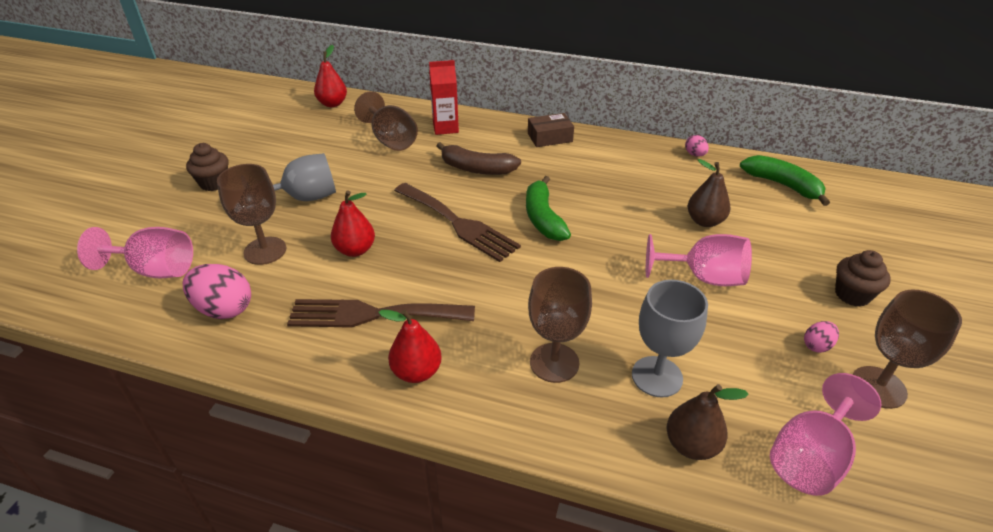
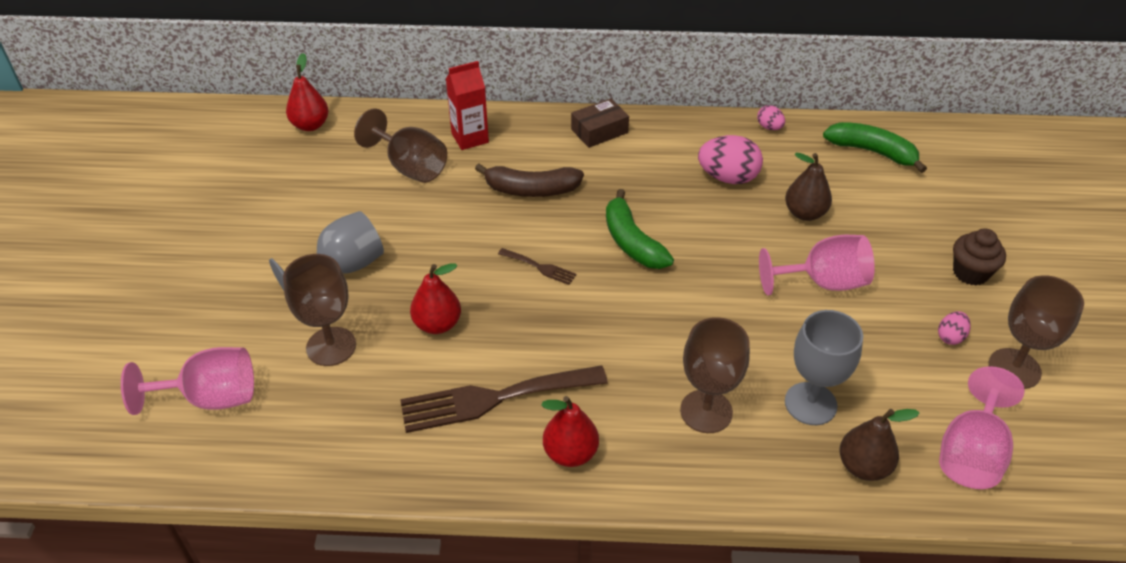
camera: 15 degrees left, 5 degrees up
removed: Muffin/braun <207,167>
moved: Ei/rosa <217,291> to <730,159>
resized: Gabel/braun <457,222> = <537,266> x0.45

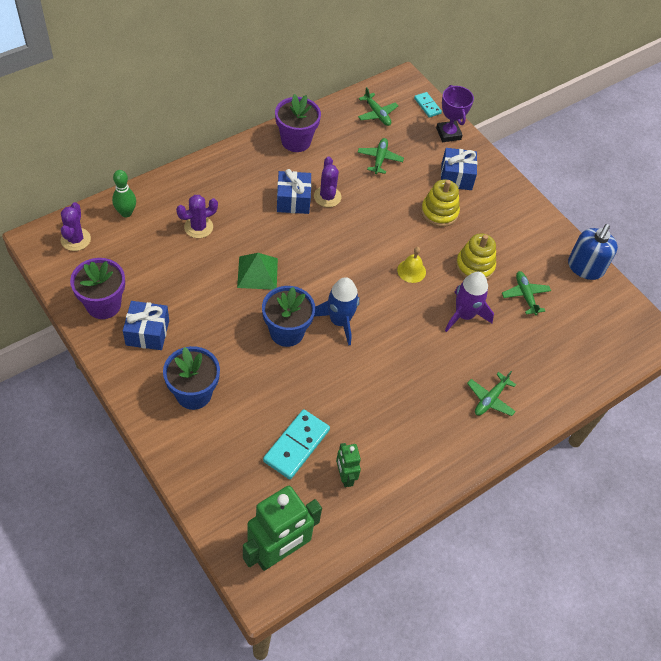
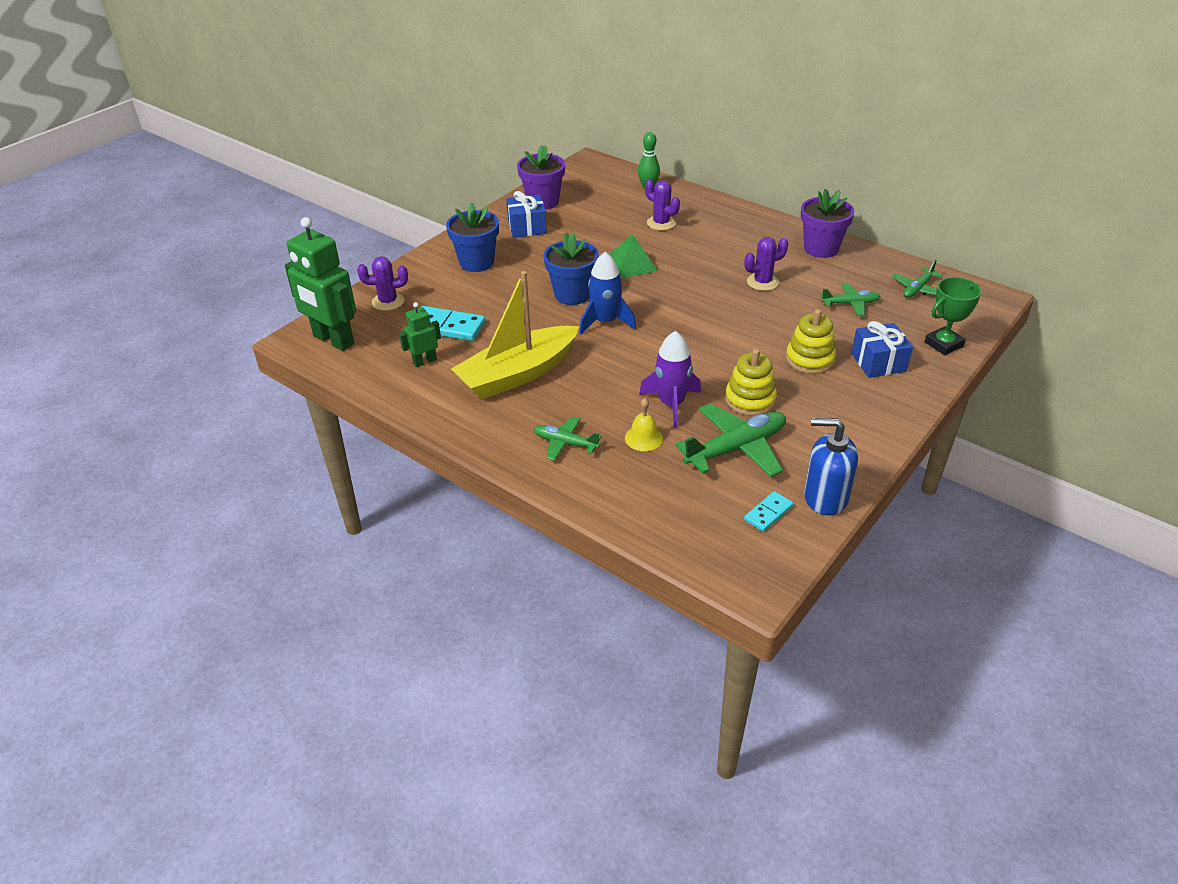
camera: 80 degrees right, 15 degrees down
removed: Geschenk/blau <294,191>
added: Boot/gelb <515,335>
moved: Kaktus/lila <75,226> to <382,283>; Glocke/gelb <411,265> to <644,424>; Dominostein/türkis <428,105> to <768,511>
recoloured: Pokal/lila <455,113> to Pokal/grün <953,316>
resized: Flugzeug/grün <526,293> = <730,440> x1.74

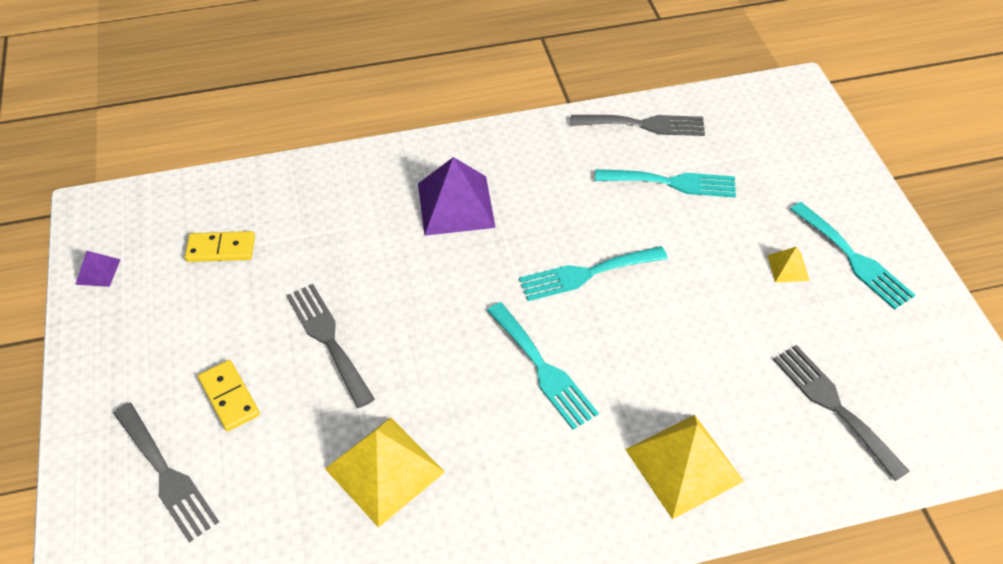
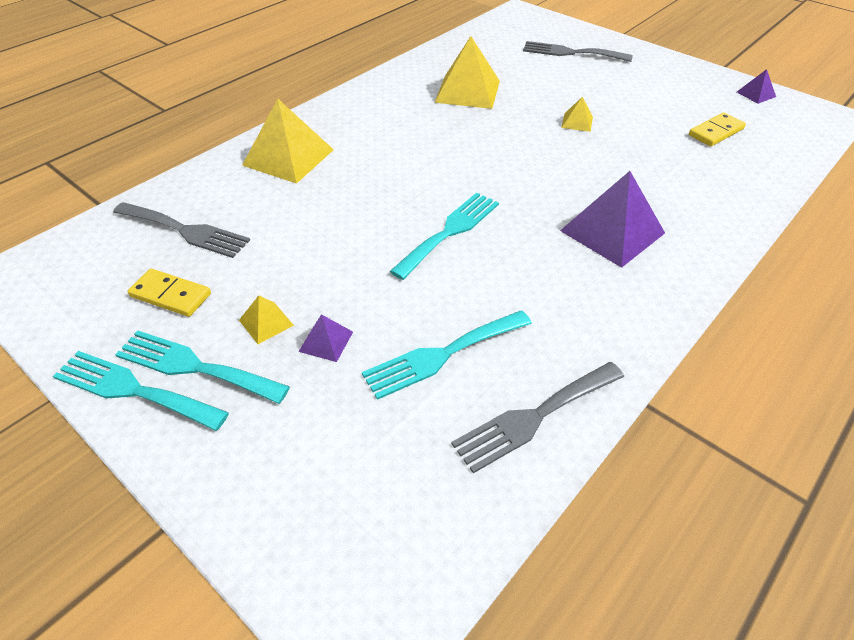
camera: 145 degrees right, 5 degrees down
added: Pyramide/lila <325,338>
moved: Dominostein/gelb <229,395> to <169,293>; Gabel/türkis <543,366> to <141,391>
replaced: Gabel/grau <330,346> to Pyramide/gelb <577,114>

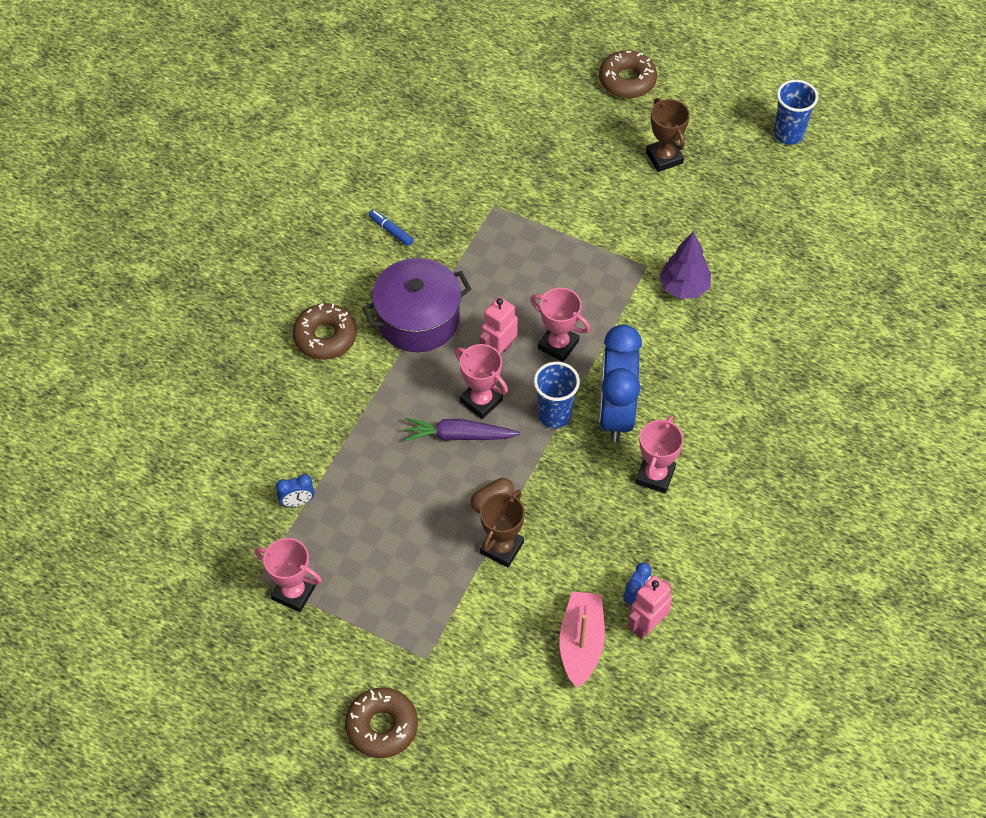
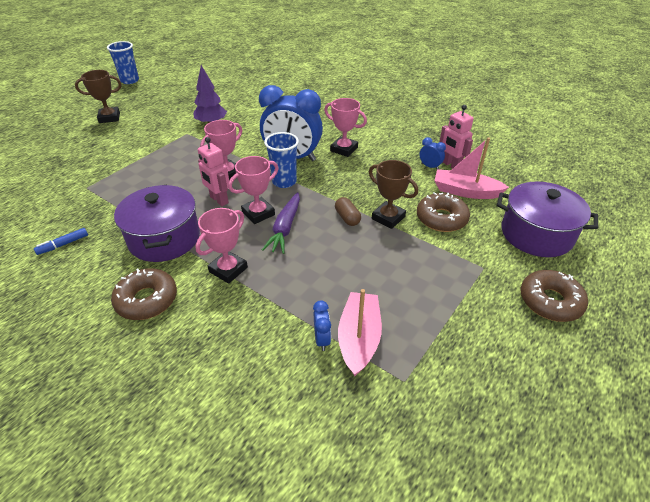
camera: 80 degrees left, 15 degrees down
added: Boot/rosa <360,332>; Kochtopf/lila <547,219>
moved: Pokal/rosa <288,575> to <221,246>; Donut/braun <628,74> to <443,212>

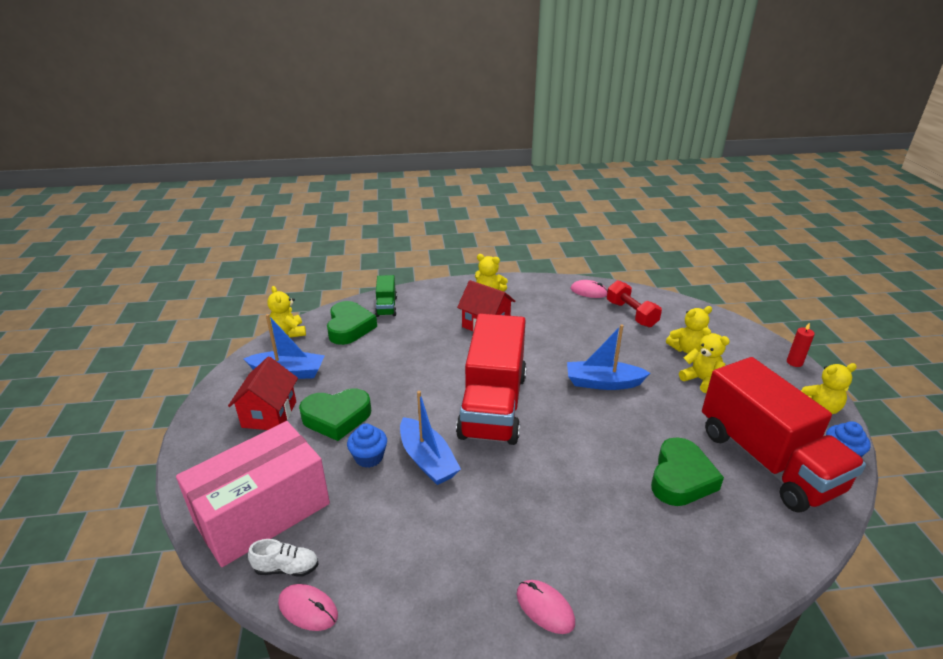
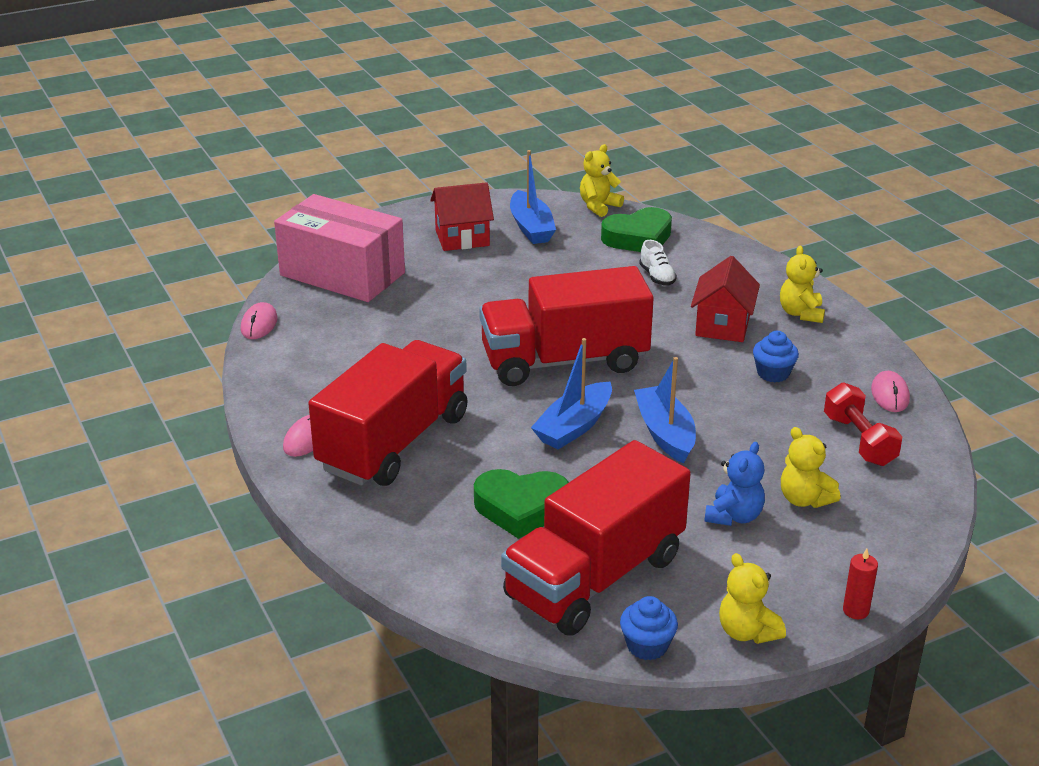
camera: 70 degrees right, 0 degrees up
removed: Herz/grün <335,414>; Lastwagen/grün <386,296>
added: Lastwagen/rot <388,413>
moved: Schuh/weiß <283,558> to <658,263>; Muffin/blau <367,445> to <776,356>; Boot/blau <430,438> to <571,394>
recoloured: Teddybär/gelb <704,360> to Teddybär/blau <734,484>
turned: Hantel/rot <634,303> = <863,424> 60 degrees counterclockwise

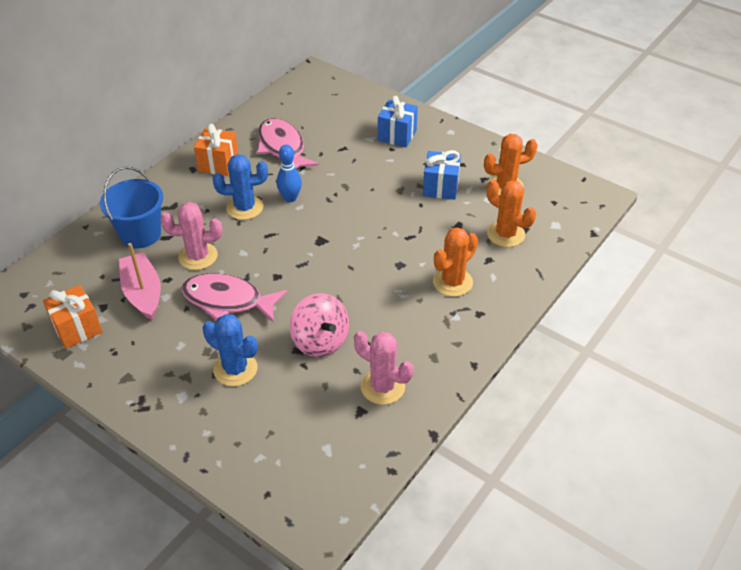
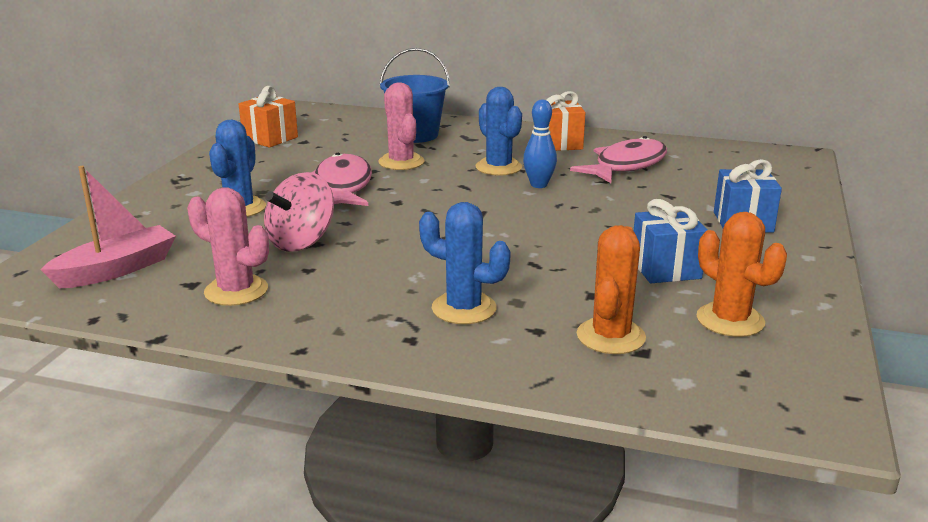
camera: 70 degrees right, 20 degrees down
moved: Boot/rosa <140,281> to <108,227>
recoloured: Kaktus/orange <455,262> to Kaktus/blau <465,263>
turned: Kaktus/rosa <384,368> = <228,246> 75 degrees counterclockwise

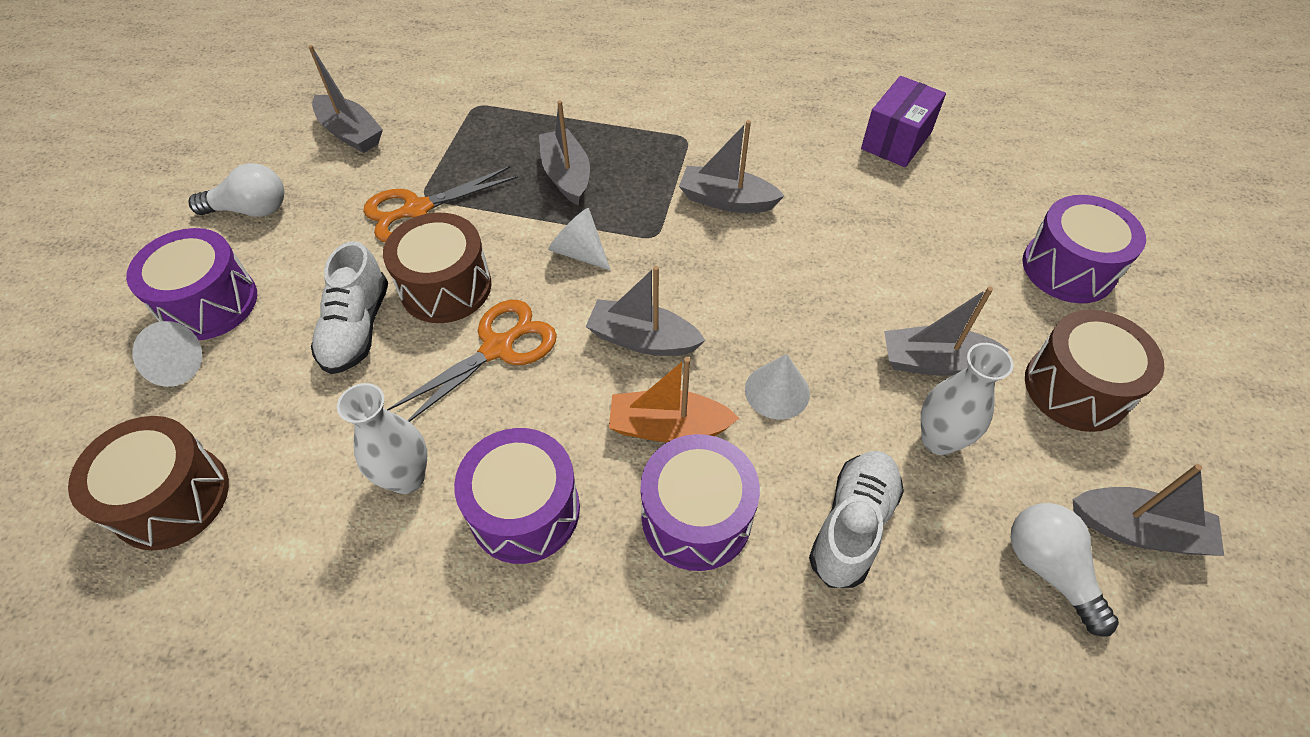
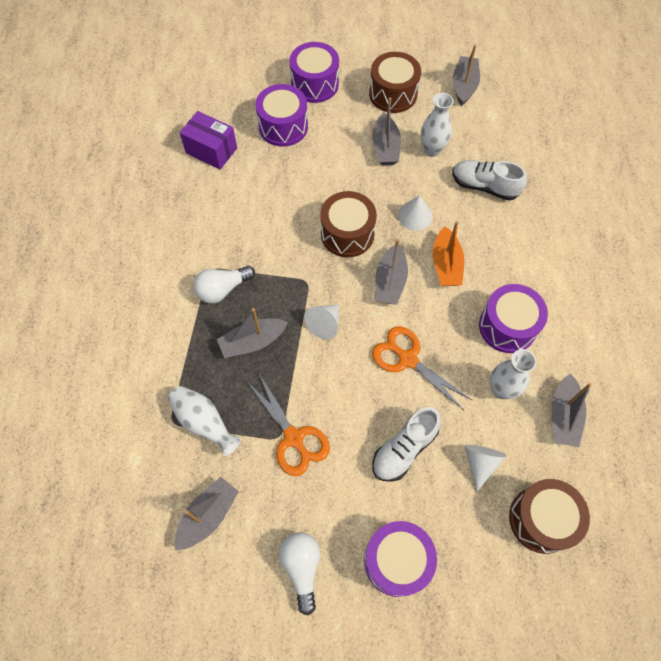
camera: 95 degrees left, 10 degrees up
added: Vase/weiß <204,421>
moved: Kegel/weiß <167,354> to <486,468>; Trommel/braun <437,268> to <348,224>; Trommel/lila <700,502> to <281,115>; Boot/grau <731,166> to <571,410>; Glühbirne/weiß <1065,570> to <224,285>
turned: Schuh/weiß <349,307> = <406,444> 135 degrees clockwise

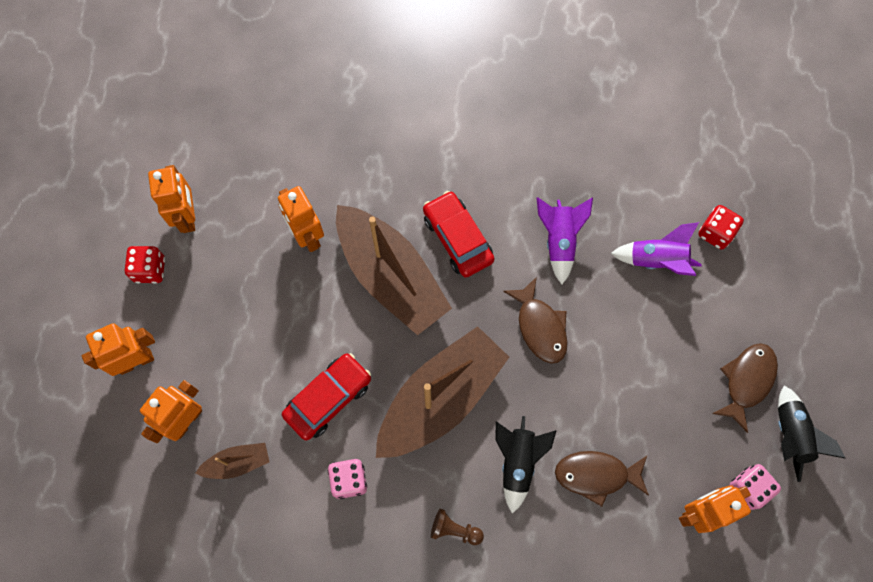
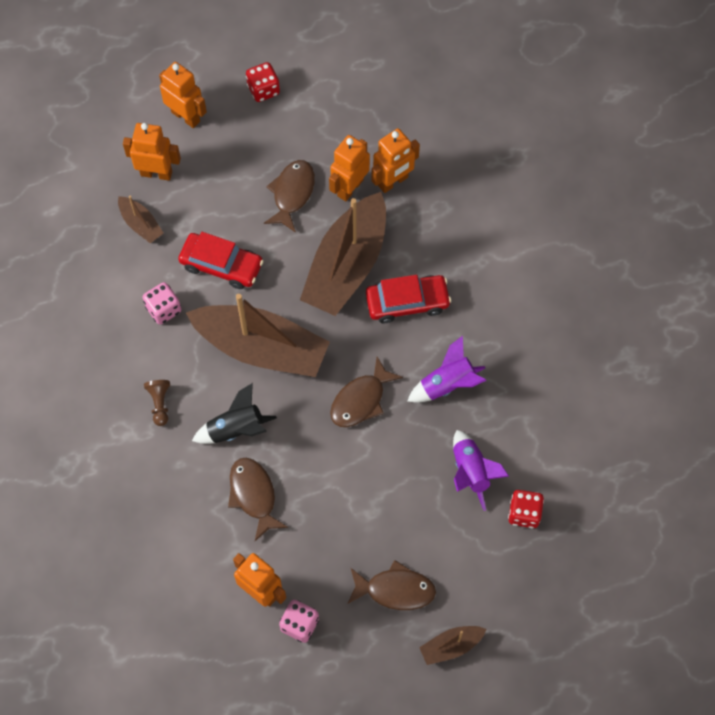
camera: 65 degrees right, 5 degrees down
removed: Rakete/schwarz <812,434>
added: Fisch/braun <289,196>; Boot/braun <453,645>
moved: Roboter/orange <171,199> to <395,160>
turned: Auto/rot <459,234> = <408,299> 45 degrees clockwise

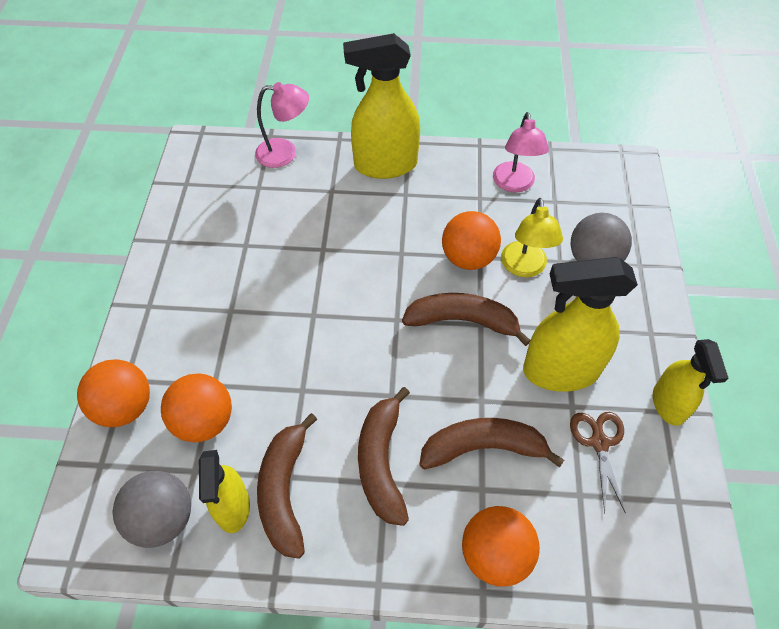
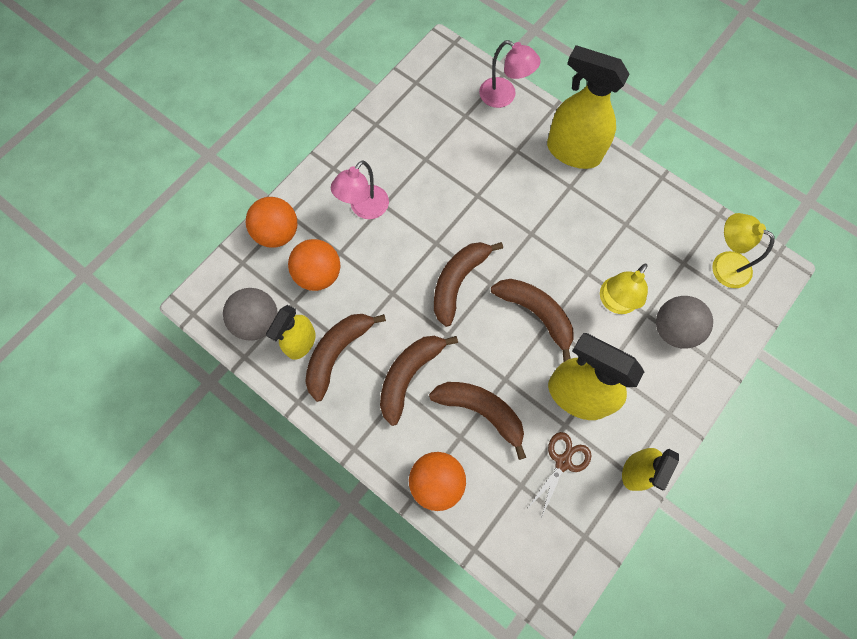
camera: 35 degrees right, 15 degrees up
removed: Ball/orange <471,240>
added: Banane/braun <468,284>; Lampe/gelb <743,250>
moved: Lampe/rosa <521,152> to <360,189>

